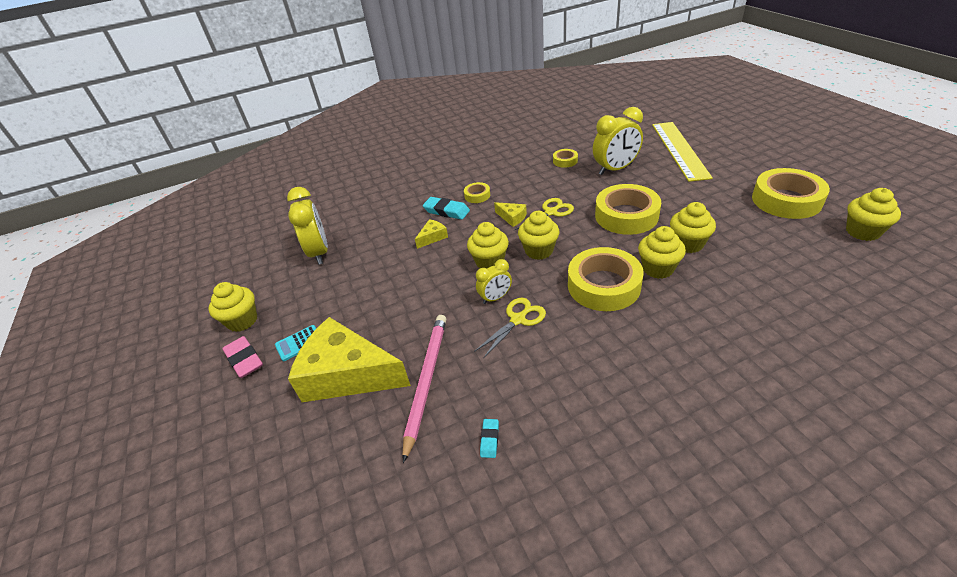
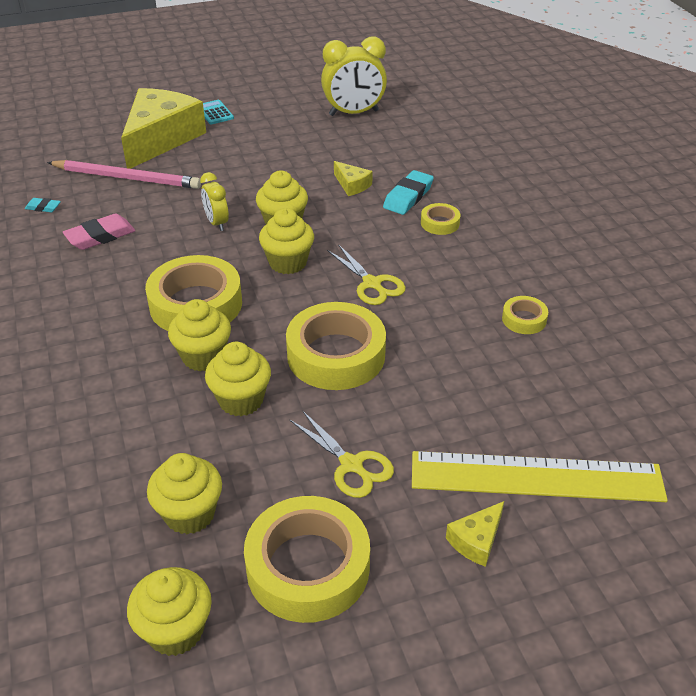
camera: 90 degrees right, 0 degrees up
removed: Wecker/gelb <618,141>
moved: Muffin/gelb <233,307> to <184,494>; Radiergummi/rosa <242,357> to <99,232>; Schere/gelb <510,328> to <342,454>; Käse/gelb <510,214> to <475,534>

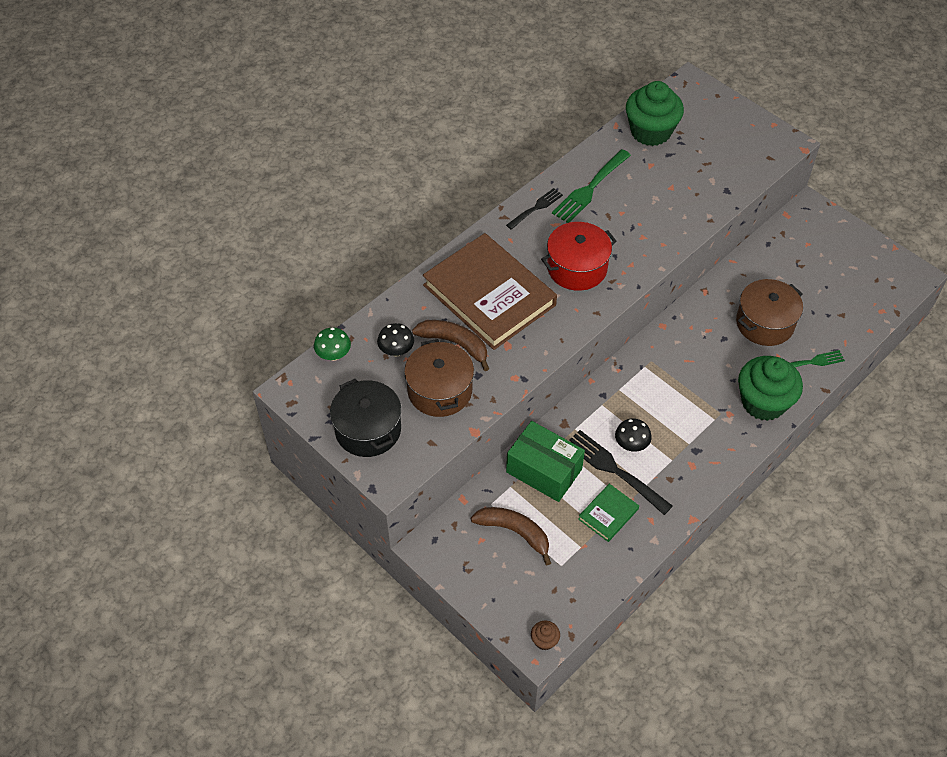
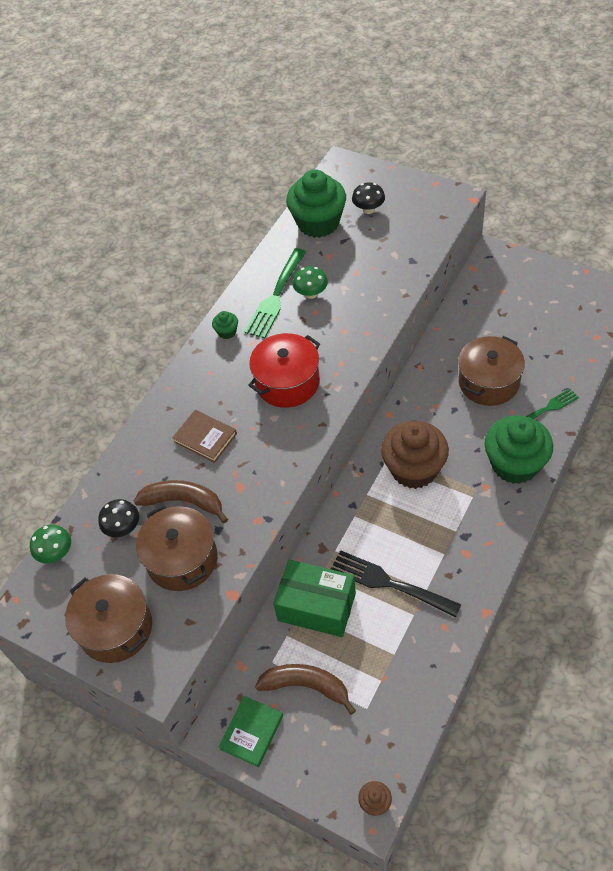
camera: 10 degrees left, 0 degrees up
added: Pilz/grün <310,282>; Muffin/braun <415,455>
moved: Buch/grün <608,513> to <250,731>; Pilz/schwarz <633,435> to <368,198>
replaced: Gabel/schwarz <534,209> to Muffin/grün <225,325>
recoloured: Kochtopf/schwarz <365,418> to Kochtopf/braun <108,618>
resized: Buch/braun <490,291> = <204,436> x0.43

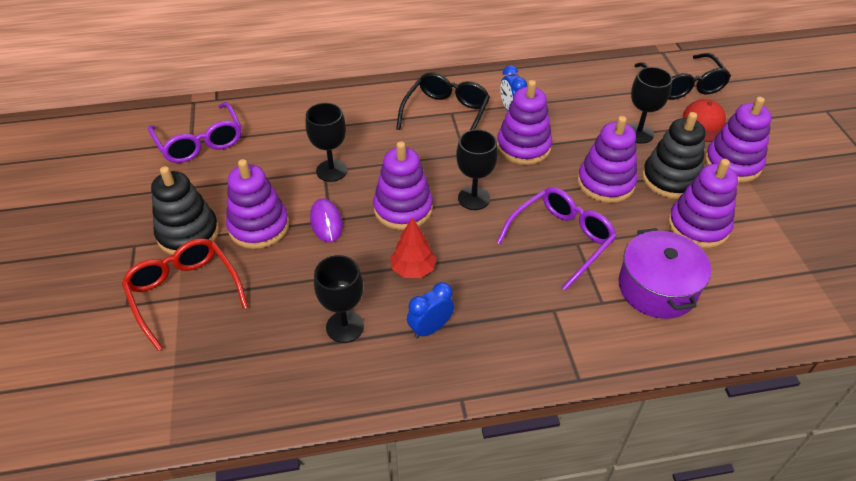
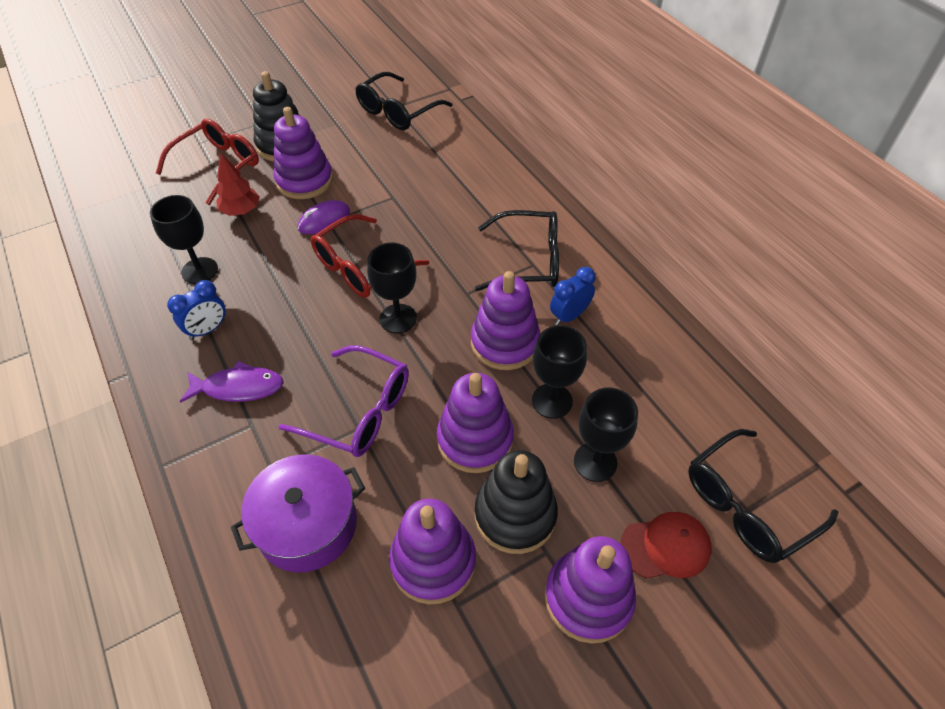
camera: 70 degrees right, 5 degrees up
added: Fisch/lila <232,382>
moved: Kelch/schwarz <327,142> to <559,372>; Baum/rot <413,248> to <238,184>
replaced: Stapelspielzeug/lila <403,185> to Brille/rot <370,256>
recoloured: Brille/lila <194,132> to Brille/schwarz <404,101>
turned: Wecker/blau <430,310> = <196,310> 105 degrees clockwise

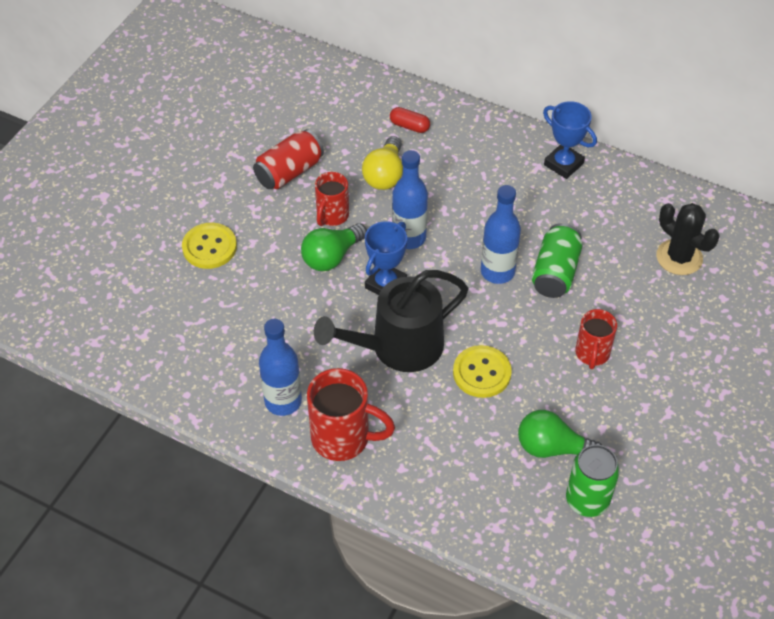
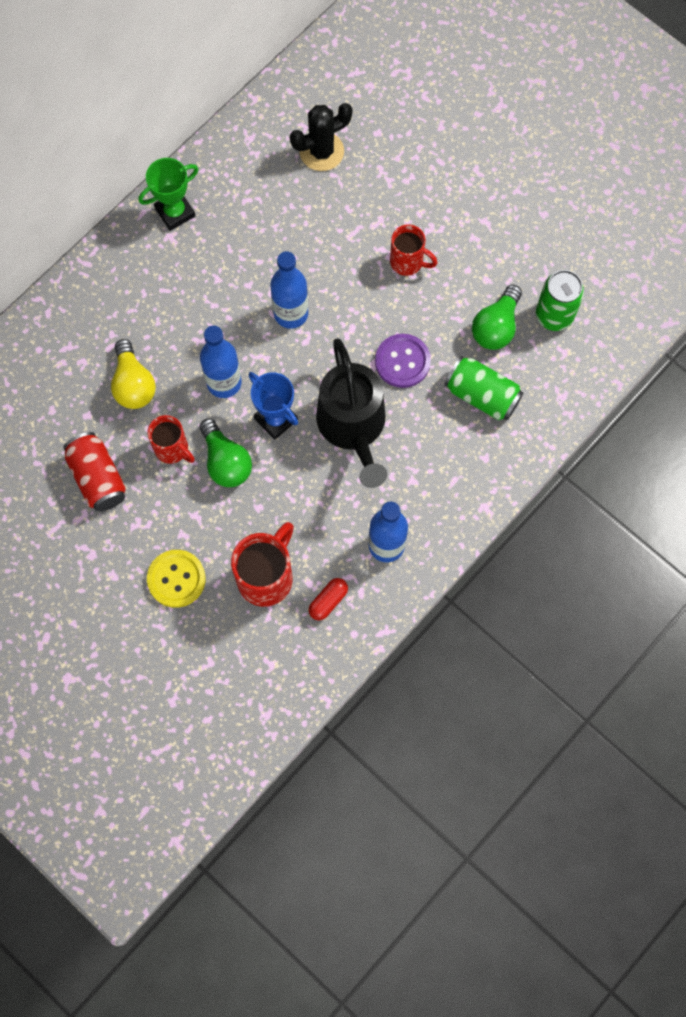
camera: 75 degrees left, 20 degrees up
moved: Tasse/rot <351,414> to <262,564>; Kapsel/rot <410,120> to <328,599>; Dose/grün <557,260> to <484,388>
recoloured: Knopf/gelb <482,371> to Knopf/lila <403,361>; Pokal/blau <570,140> to Pokal/grün <168,194>
turned: Glühbirne/gelb <382,163> = <133,374> 45 degrees clockwise

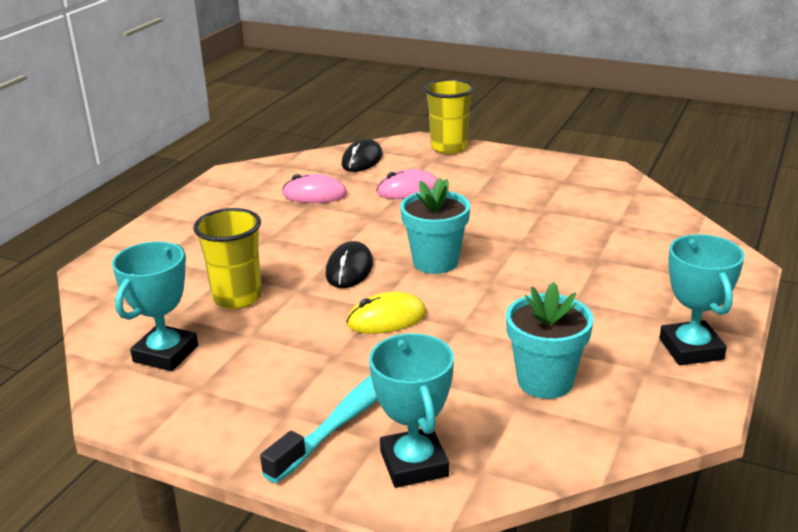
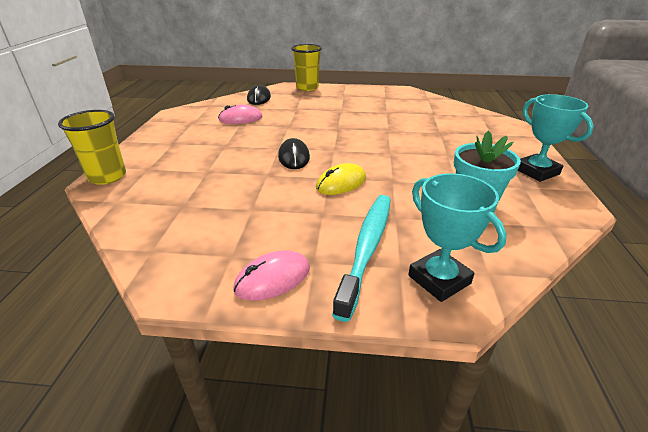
camera: 20 degrees left, 5 degrees up
removed: Pokal/türkis <155,306>; Blumentopf/türkis <435,225>
moved: Becher/gelb <227,258> to <92,147>; Computermaus/rosa <406,184> to <271,275>

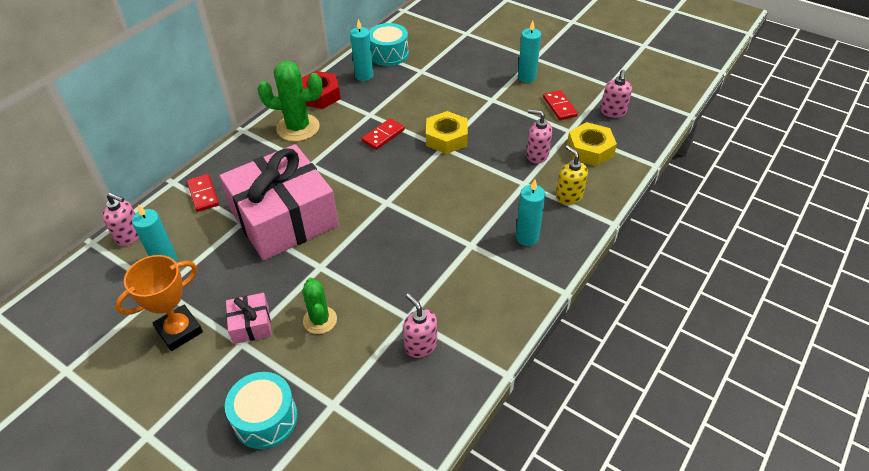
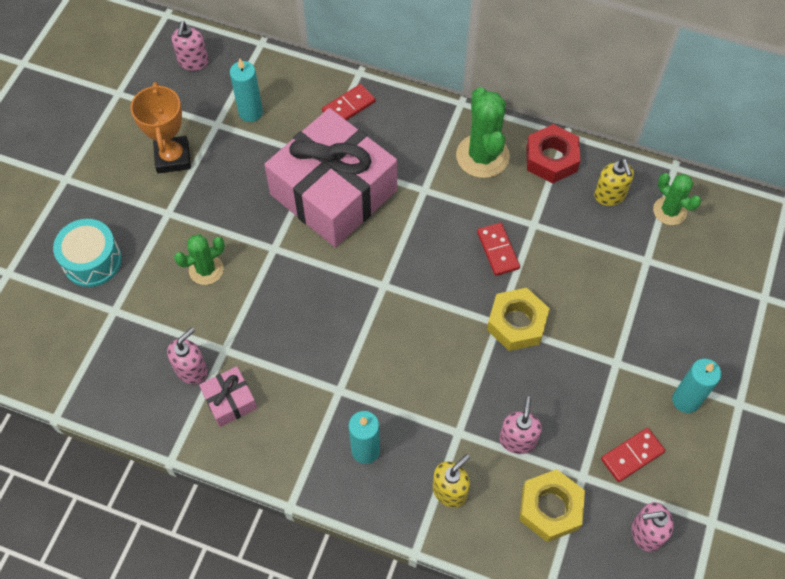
camera: 75 degrees right, 15 degrees up
moved: Seifenspender/rosa <120,219> to <190,46>; Geschenk/rosa <249,318> to <228,396>
replaced: Kerze/türkis <361,50> to Seifenspender/gelb <614,182>; Trommel/türkis <389,44> to Kaktus/grün <677,199>
turned: Pokal/orange <159,303> = <160,127> 45 degrees clockwise; Dominostein/rot <383,134> = <498,249> 45 degrees clockwise

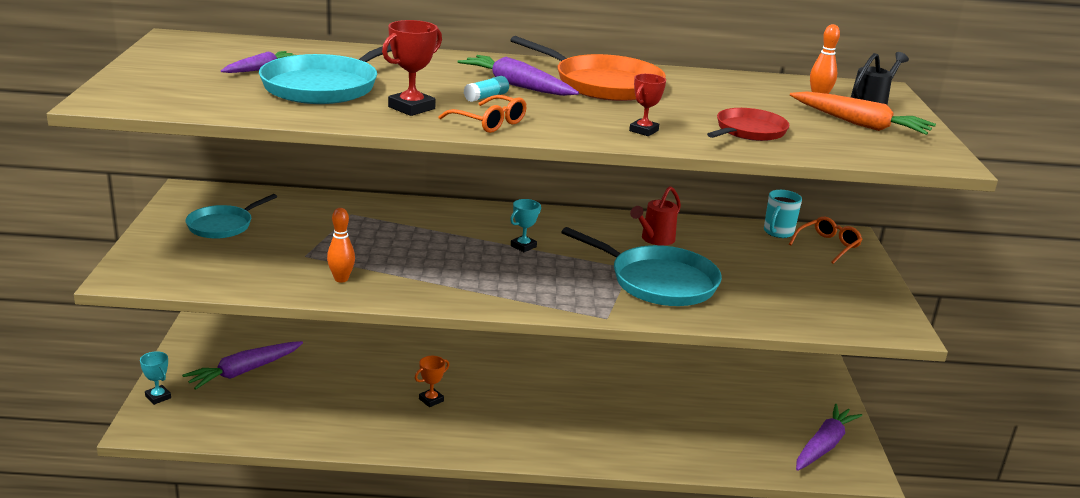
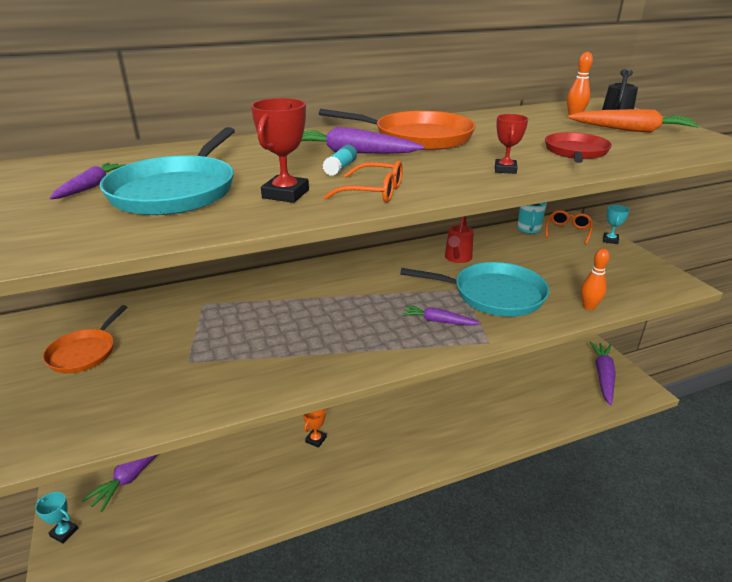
camera: 20 degrees left, 5 degrees up
added: Karotte/lila <441,315>
moved: Bowlingkegel/orange <341,245> to <595,279>; Pokal/türkis <525,225> to <616,224>
recoloured: Pfanne/türkis <231,216> to Pfanne/orange <85,339>

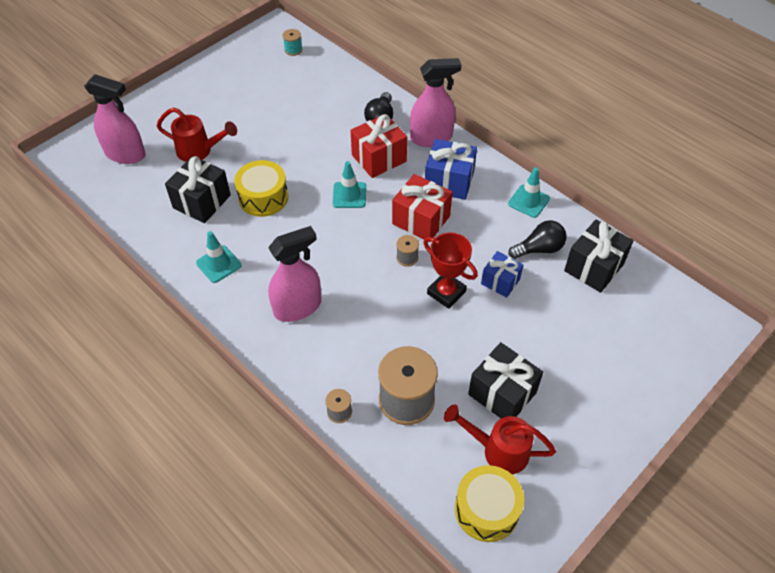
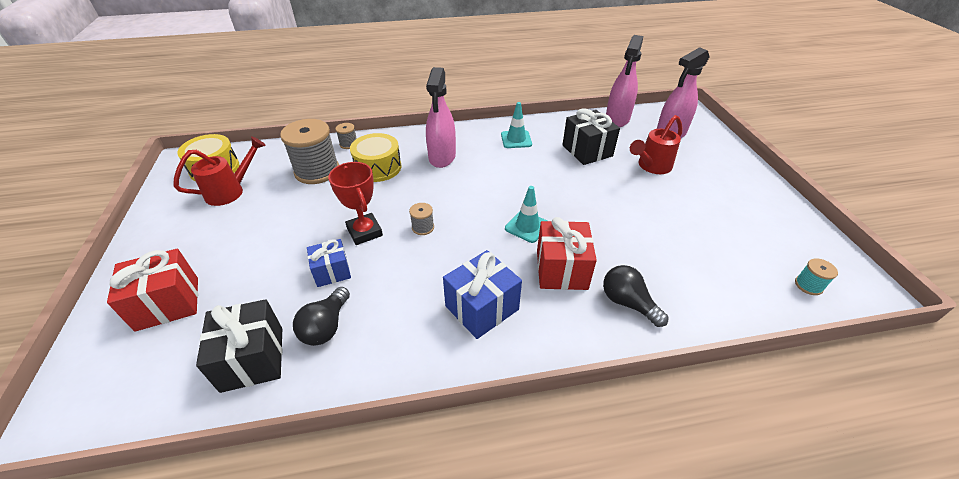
camera: 125 degrees right, 10 degrees down
removed: Geschenk/schwarz <505,380>; Leitkegel/türkis <529,192>
moved: Trommel/gelb <261,188> to <375,157>; Geschenk/rot <422,208> to <152,290>; Sprühflasche/rosa <435,102> to <624,81>
turned: Pokal/rot <450,270> = <355,203> 75 degrees clockwise

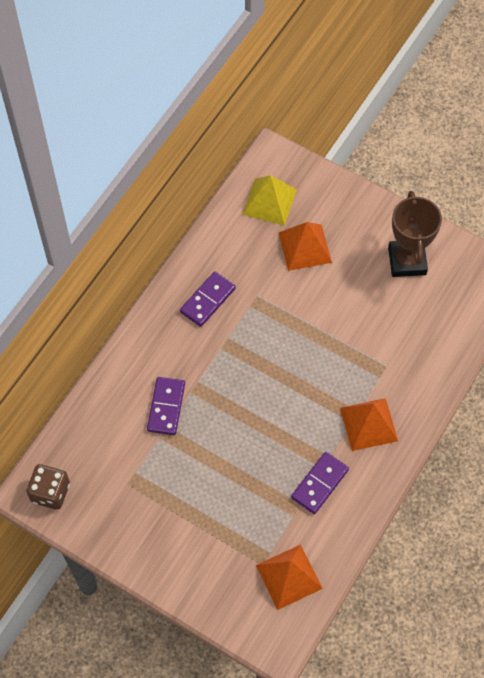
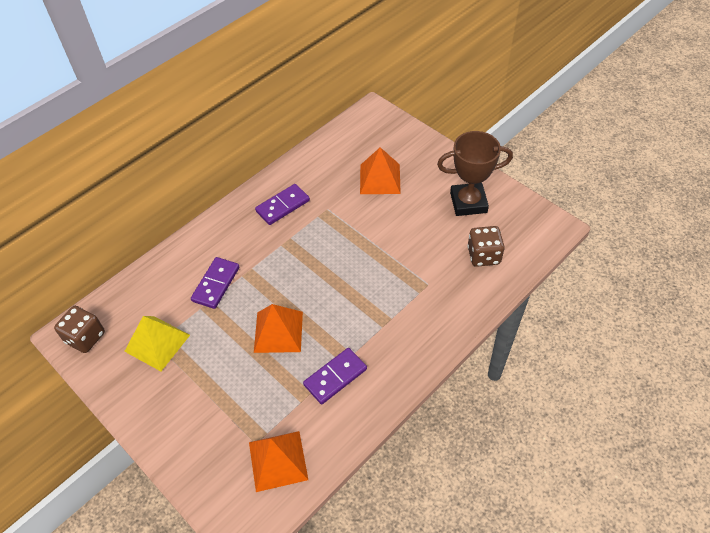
camera: 15 degrees right, 10 degrees down
added: Spielwürfel/braun <486,246>
moved: Pyramide/gelb <269,200> to <157,343>; Pyramide/orange <369,424> to <278,328>
turned: Pokal/braun <415,234> = <475,173> 75 degrees clockwise

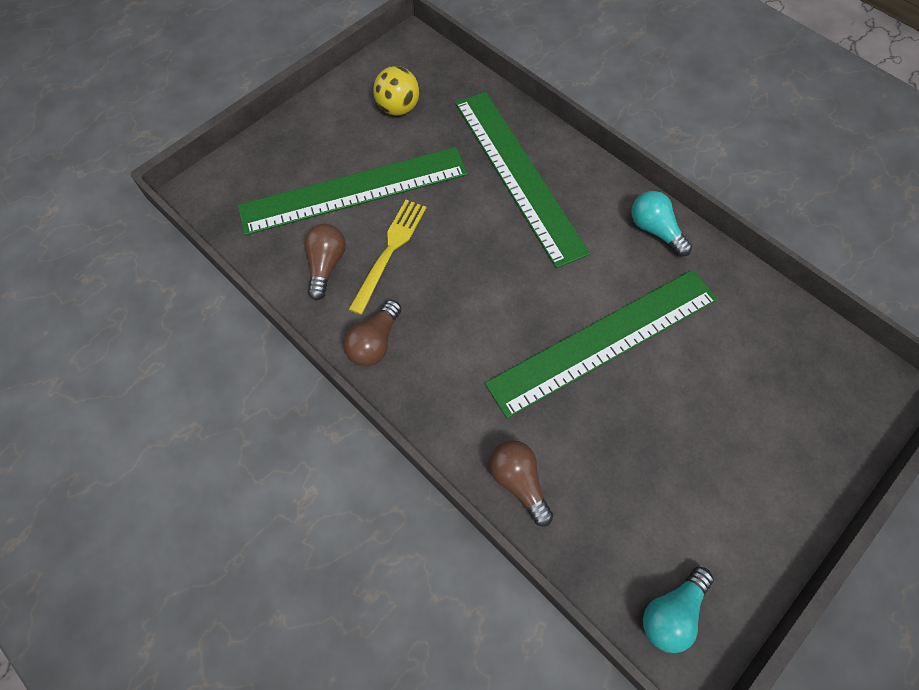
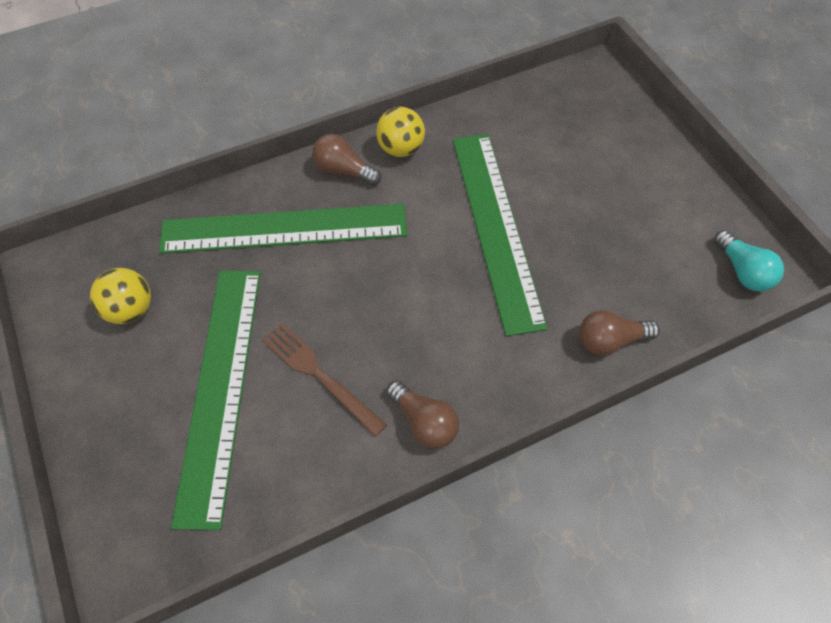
camera: 70 degrees left, 5 degrees down
moved: Glühbirne/braun <325,262> to <346,160>
replaced: Glühbirne/türkis <661,223> to Ball/gelb <400,132>
recoloured: Gabel/gelb <387,257> to Gabel/braun <324,380>

